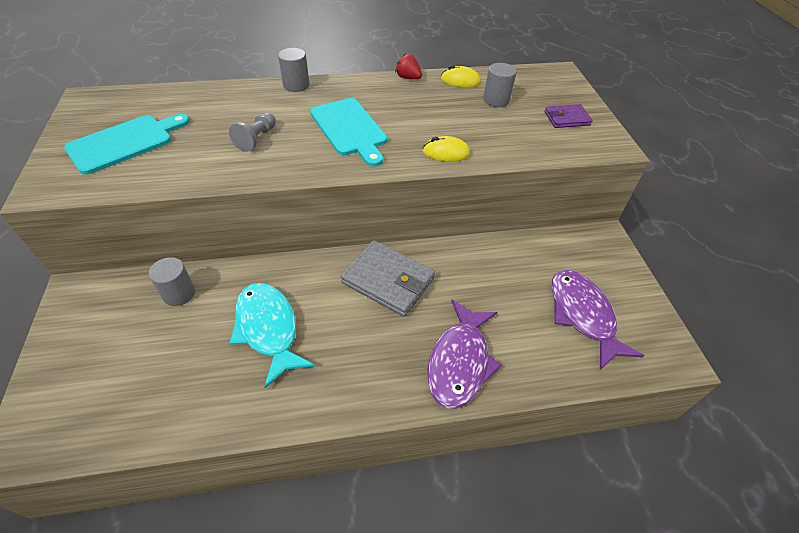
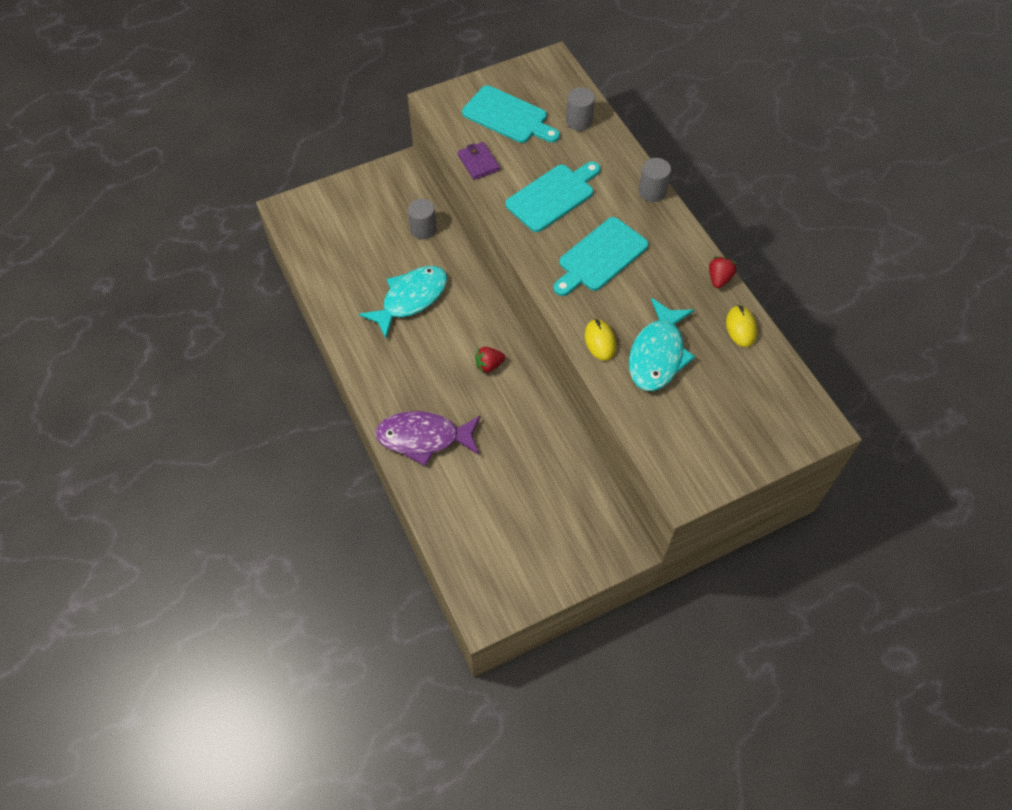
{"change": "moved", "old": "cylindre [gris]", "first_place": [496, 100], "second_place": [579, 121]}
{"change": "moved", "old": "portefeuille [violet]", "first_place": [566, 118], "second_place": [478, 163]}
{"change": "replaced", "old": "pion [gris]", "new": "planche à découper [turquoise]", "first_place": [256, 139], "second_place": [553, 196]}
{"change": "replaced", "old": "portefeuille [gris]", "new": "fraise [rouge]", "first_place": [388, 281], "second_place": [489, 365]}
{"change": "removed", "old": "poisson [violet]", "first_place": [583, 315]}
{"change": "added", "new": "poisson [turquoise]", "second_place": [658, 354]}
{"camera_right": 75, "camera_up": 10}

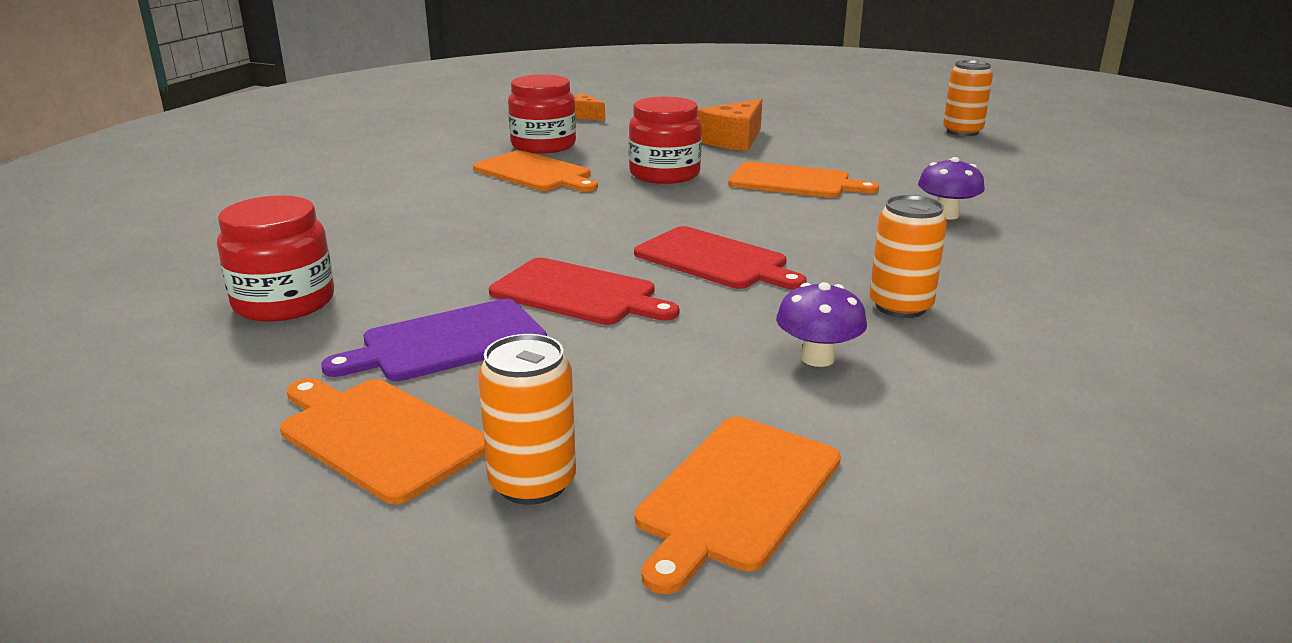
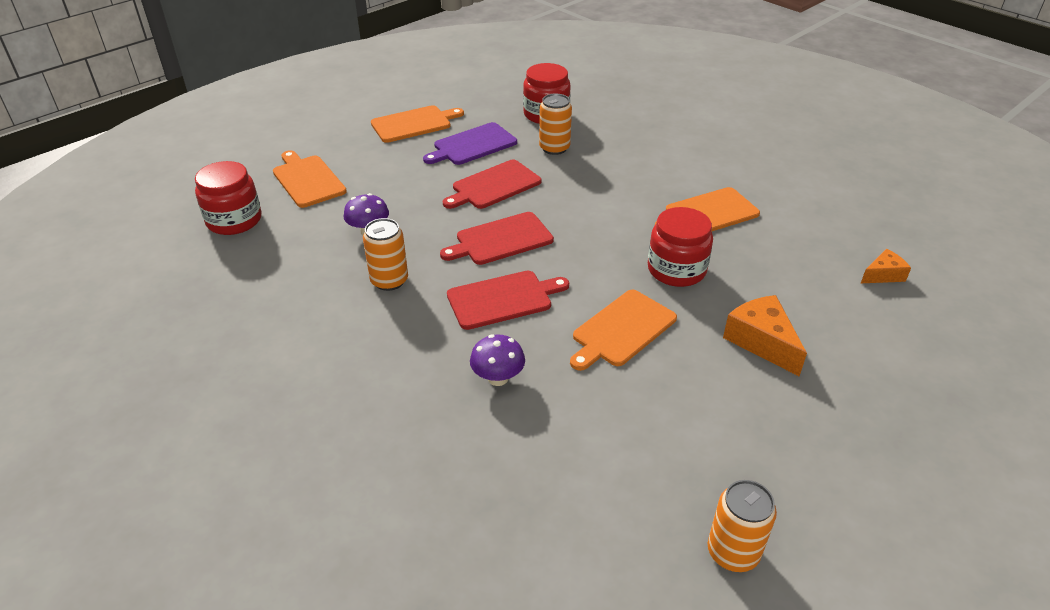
{"change": "moved", "old": "bocal [rouge]", "first_place": [543, 145], "second_place": [234, 220]}
{"change": "turned", "old": "planche à découper [violet]", "first_place": [447, 342], "second_place": [472, 145], "degrees": -120}
{"change": "moved", "old": "canette [orange]", "first_place": [532, 483], "second_place": [554, 148]}
{"change": "added", "new": "planche à découper [rouge]", "second_place": [503, 299]}
{"camera_right": 115, "camera_up": 15}

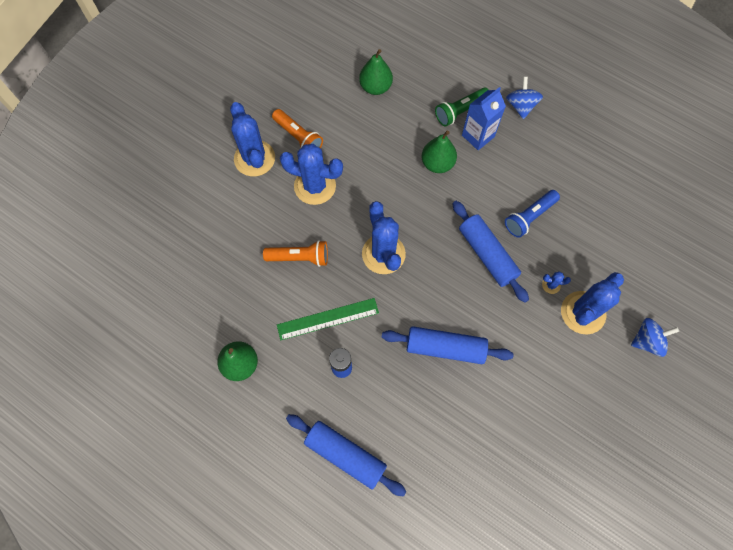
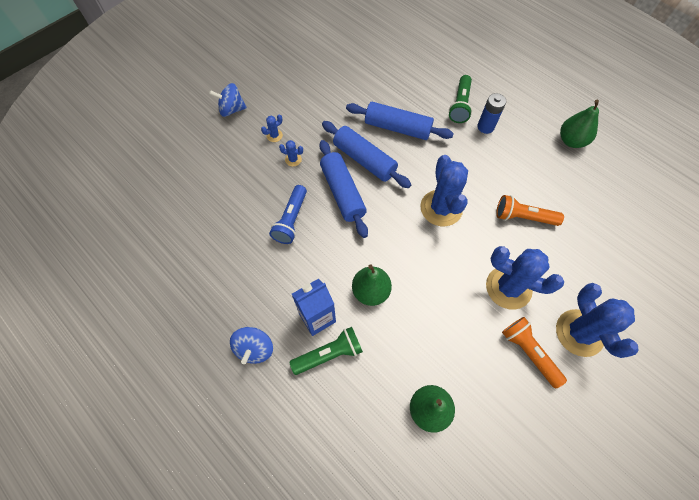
{"change": "turned", "old": "lampe de poche [bleu]", "first_place": [529, 217], "second_place": [291, 220], "degrees": 135}
{"change": "resized", "old": "cactus [bleu]", "first_place": [583, 312], "second_place": [274, 135], "factor": 0.42}
{"change": "removed", "old": "règle [vert]", "first_place": [328, 319]}
{"change": "moved", "old": "rouleau à pâtisserie [bleu]", "first_place": [345, 455], "second_place": [364, 160]}
{"change": "added", "new": "lampe de poche [vert]", "second_place": [460, 105]}
{"camera_right": -170, "camera_up": -5}

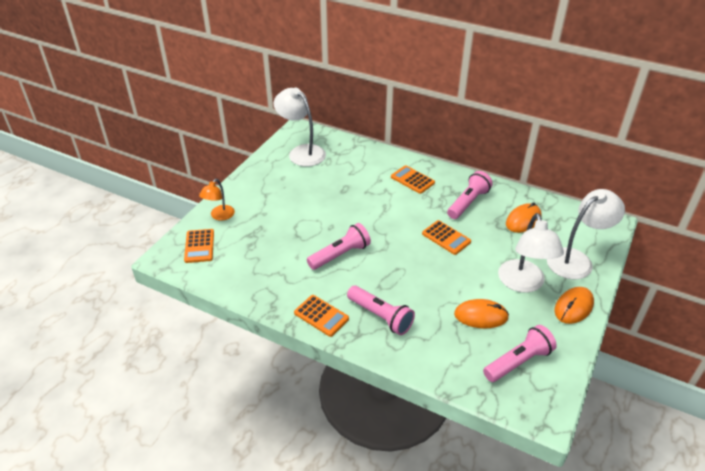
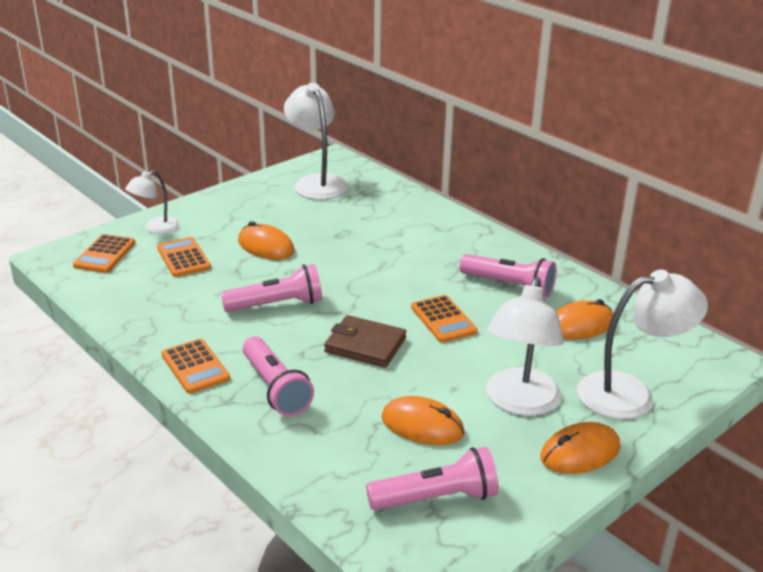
{"change": "moved", "old": "calculatrice [orange]", "first_place": [412, 180], "second_place": [183, 258]}
{"change": "turned", "old": "lampe de poche [rose]", "first_place": [468, 203], "second_place": [509, 286], "degrees": 60}
{"change": "recoloured", "old": "lampe [orange]", "new": "lampe [blanc]", "first_place": [219, 216], "second_place": [155, 228]}
{"change": "added", "new": "souris [orange]", "second_place": [266, 246]}
{"change": "added", "new": "portefeuille [marron]", "second_place": [365, 345]}
{"camera_right": 20, "camera_up": -10}

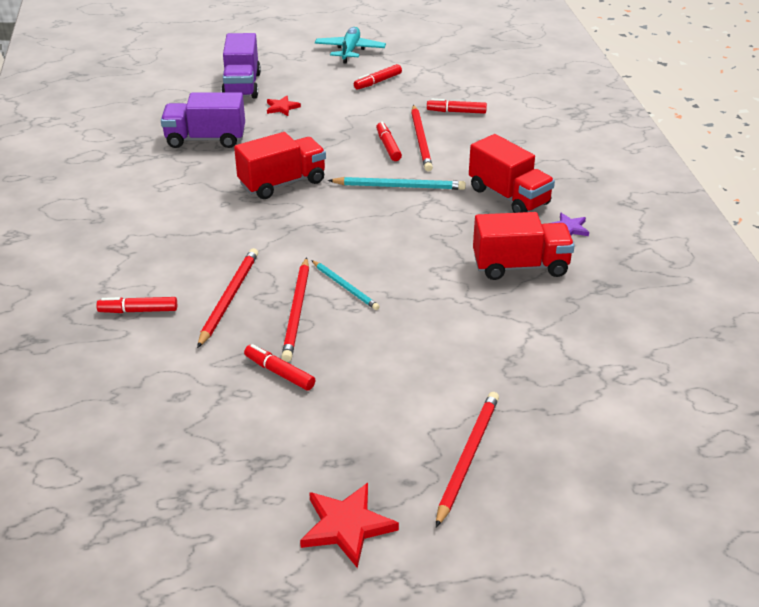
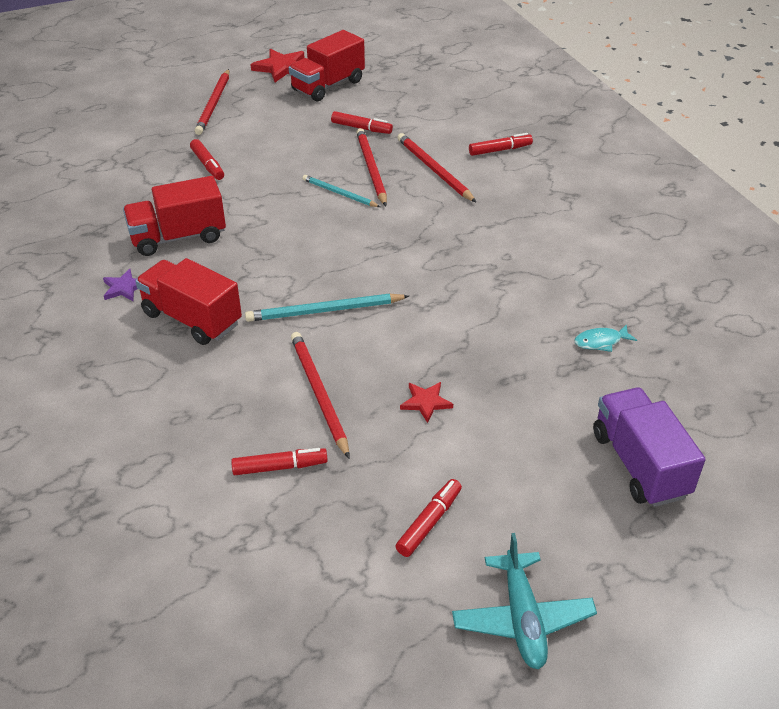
{"change": "replaced", "old": "camion [violet]", "new": "poisson [turquoise]", "first_place": [206, 139], "second_place": [600, 342]}
{"change": "moved", "old": "étoile [rouge]", "first_place": [282, 107], "second_place": [426, 402]}
{"change": "moved", "old": "feutre [rouge]", "first_place": [388, 146], "second_place": [207, 165]}
{"change": "moved", "old": "camion [rouge]", "first_place": [282, 183], "second_place": [328, 86]}
{"change": "turned", "old": "crayon [rouge]", "first_place": [229, 298], "second_place": [434, 170], "degrees": 150}
{"camera_right": 165, "camera_up": 5}

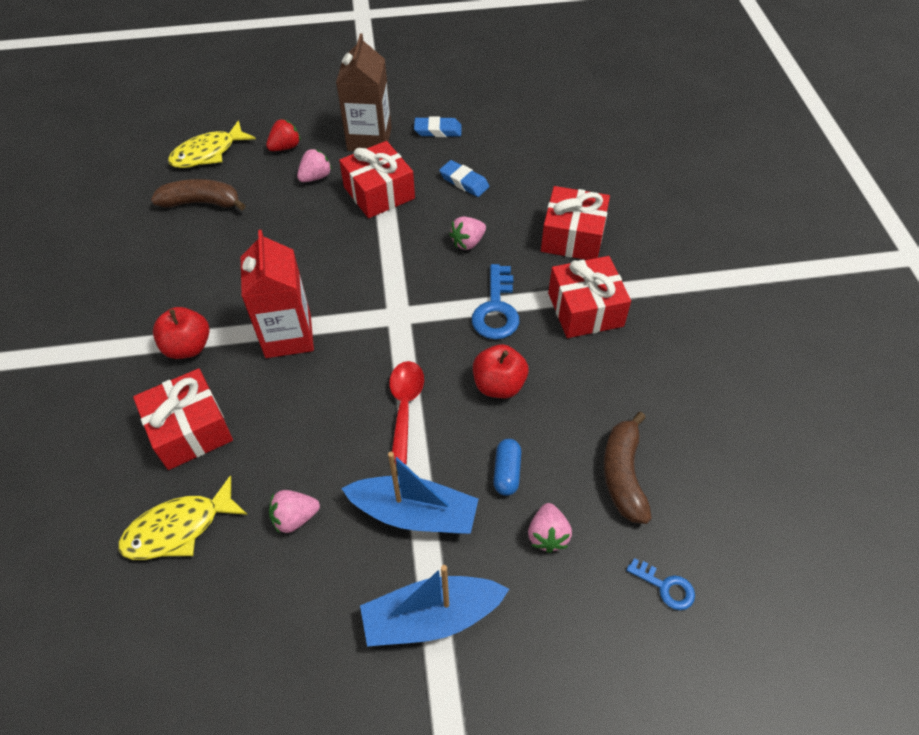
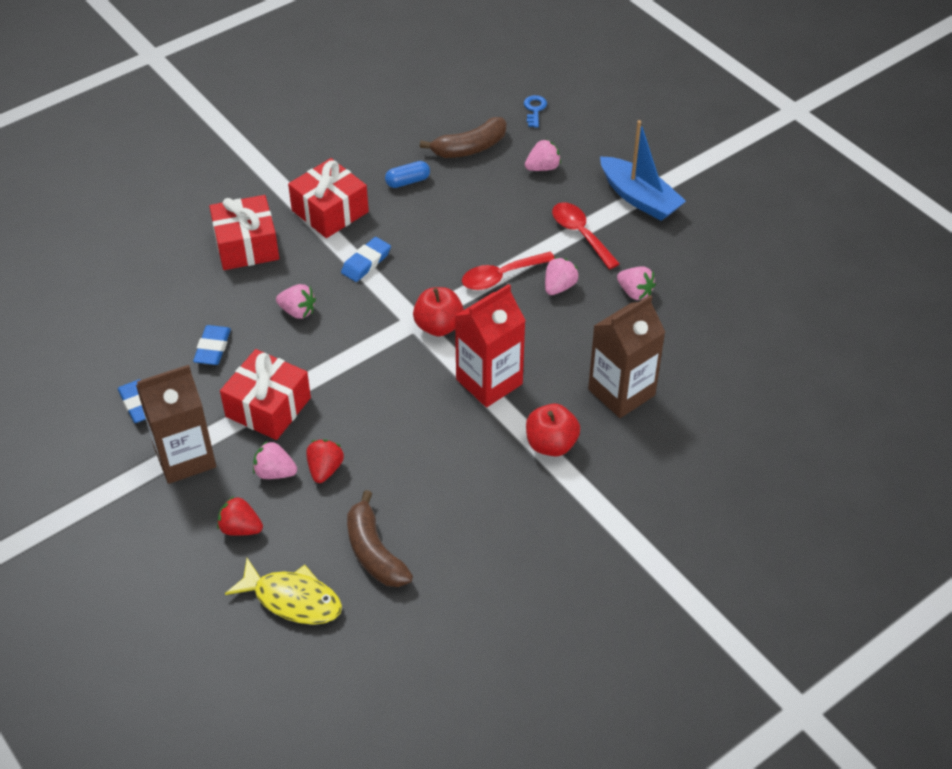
{"change": "replaced", "old": "clé [bleu]", "new": "gomme [bleu]", "first_place": [496, 309], "second_place": [366, 262]}
{"change": "moved", "old": "pomme [rouge]", "first_place": [499, 385], "second_place": [439, 326]}
{"change": "replaced", "old": "cadeau [rouge]", "new": "brique de lait [marron]", "first_place": [190, 430], "second_place": [621, 392]}
{"change": "moved", "old": "gélule [bleu]", "first_place": [507, 472], "second_place": [408, 181]}
{"change": "replaced", "old": "bateau [bleu]", "new": "cuillère [rouge]", "first_place": [414, 513], "second_place": [580, 234]}
{"change": "removed", "old": "poisson [jaune]", "first_place": [178, 528]}
{"change": "added", "new": "fraise [rose]", "second_place": [559, 287]}
{"change": "added", "new": "fraise [rouge]", "second_place": [325, 469]}
{"camera_right": -120, "camera_up": -5}

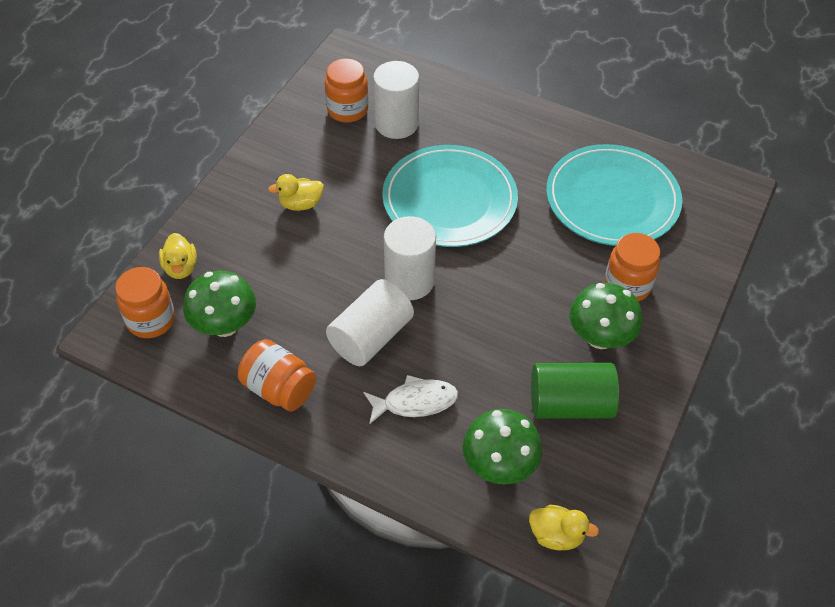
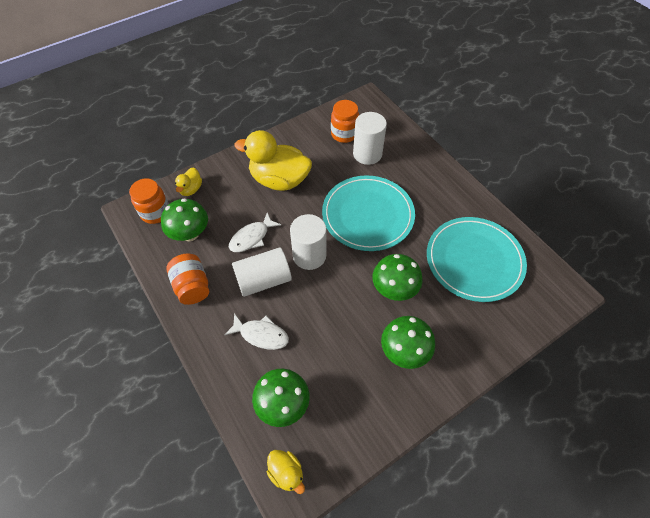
{"change": "resized", "old": "canard [jaune]", "first_place": [300, 204], "second_place": [279, 180], "factor": 2.13}
{"change": "removed", "old": "bocal [orange]", "first_place": [627, 285]}
{"change": "removed", "old": "cylindre [vert]", "first_place": [570, 404]}
{"change": "added", "new": "poisson [blanc]", "second_place": [252, 237]}
{"change": "added", "new": "champignon [vert]", "second_place": [394, 289]}
{"camera_right": 30, "camera_up": 5}

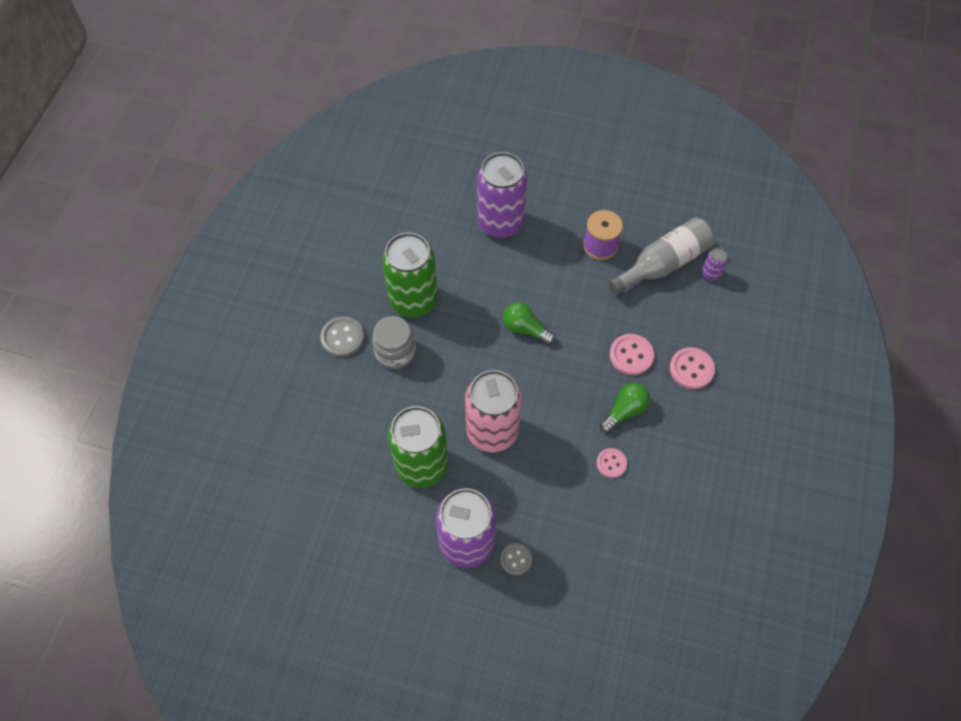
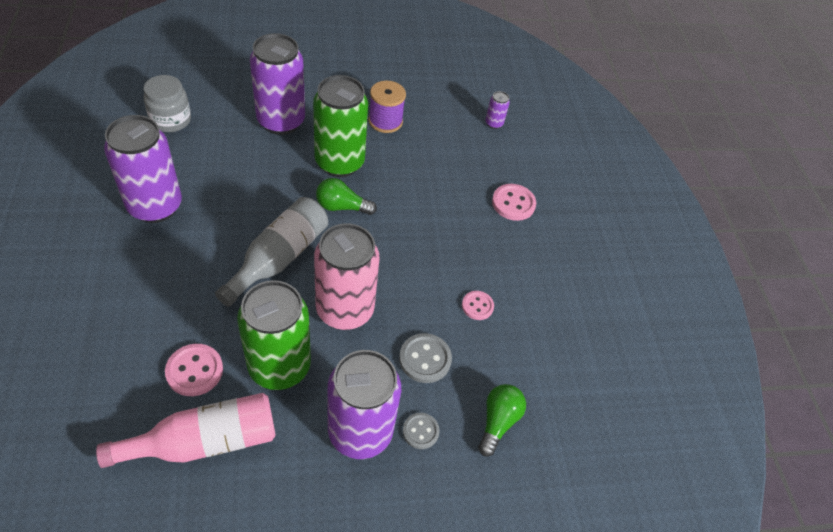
{"change": "moved", "old": "bouteille [gris]", "first_place": [663, 264], "second_place": [279, 258]}
{"change": "moved", "old": "canette [vert]", "first_place": [413, 300], "second_place": [339, 162]}
{"change": "moved", "old": "bouton [gris]", "first_place": [342, 337], "second_place": [425, 359]}
{"change": "moved", "old": "bocal [gris]", "first_place": [395, 352], "second_place": [171, 120]}
{"change": "moved", "old": "bouton [rose]", "first_place": [631, 355], "second_place": [194, 371]}
{"change": "moved", "old": "ampoule [vert]", "first_place": [624, 411], "second_place": [498, 422]}
{"change": "added", "new": "canette [violet]", "second_place": [155, 206]}
{"change": "added", "new": "bouteille [rose]", "second_place": [204, 441]}
{"camera_right": -30, "camera_up": -10}

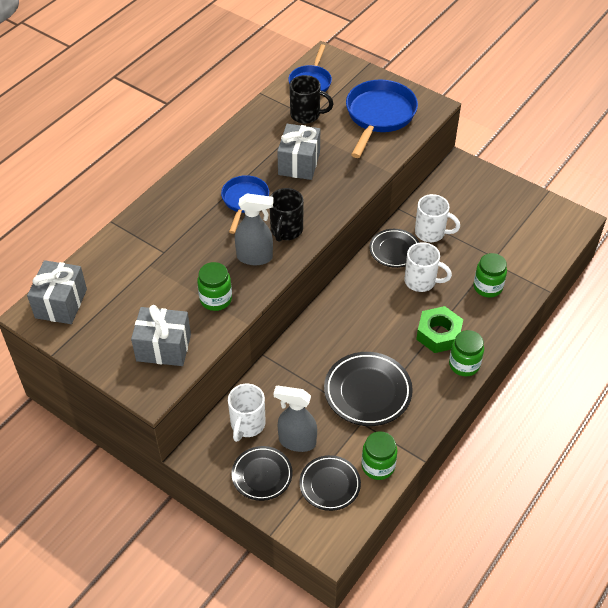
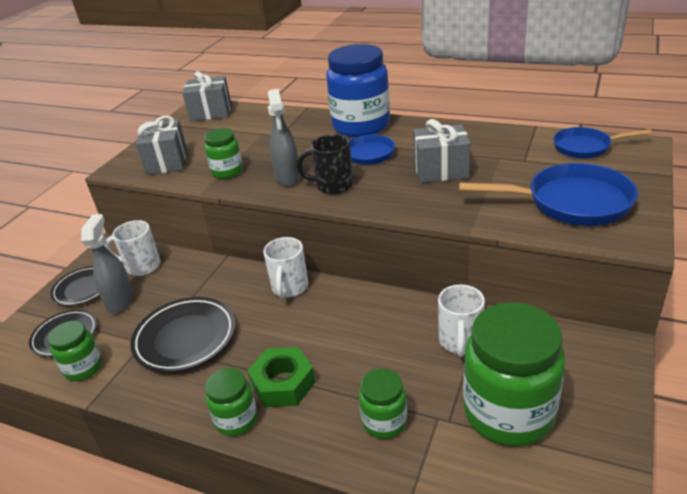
{"change": "removed", "old": "tasse [noir]", "first_place": [306, 115]}
{"change": "removed", "old": "assiette [noir]", "first_place": [394, 250]}
{"change": "moved", "old": "tasse [blanc]", "first_place": [421, 281], "second_place": [289, 288]}
{"change": "added", "new": "bocal [bleu]", "second_place": [361, 126]}
{"change": "added", "new": "bocal [vert]", "second_place": [508, 412]}
{"camera_right": 80, "camera_up": -15}

